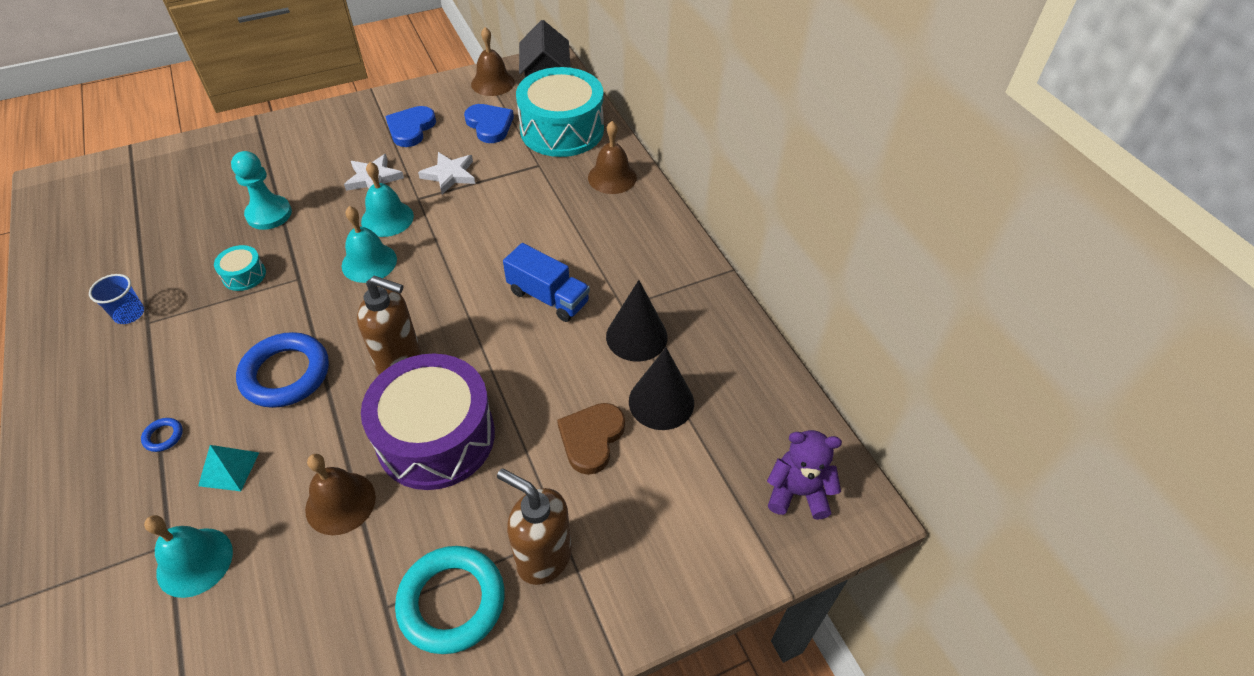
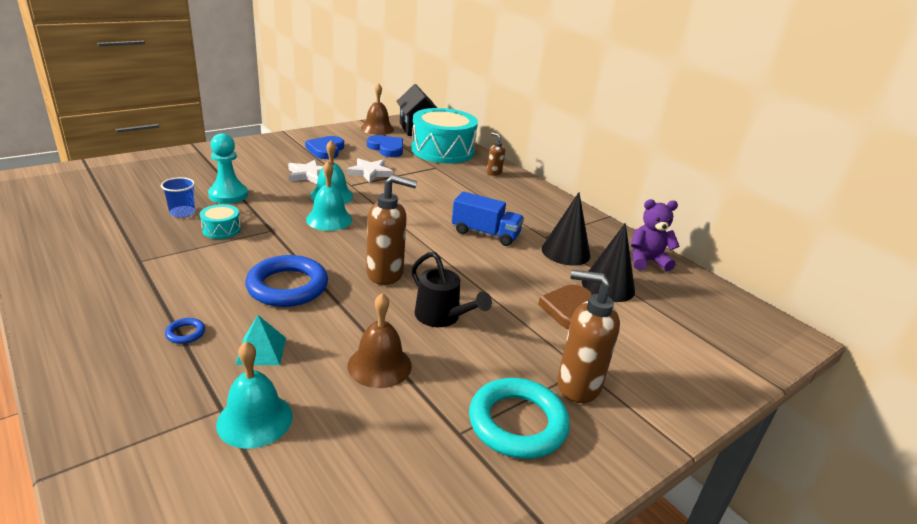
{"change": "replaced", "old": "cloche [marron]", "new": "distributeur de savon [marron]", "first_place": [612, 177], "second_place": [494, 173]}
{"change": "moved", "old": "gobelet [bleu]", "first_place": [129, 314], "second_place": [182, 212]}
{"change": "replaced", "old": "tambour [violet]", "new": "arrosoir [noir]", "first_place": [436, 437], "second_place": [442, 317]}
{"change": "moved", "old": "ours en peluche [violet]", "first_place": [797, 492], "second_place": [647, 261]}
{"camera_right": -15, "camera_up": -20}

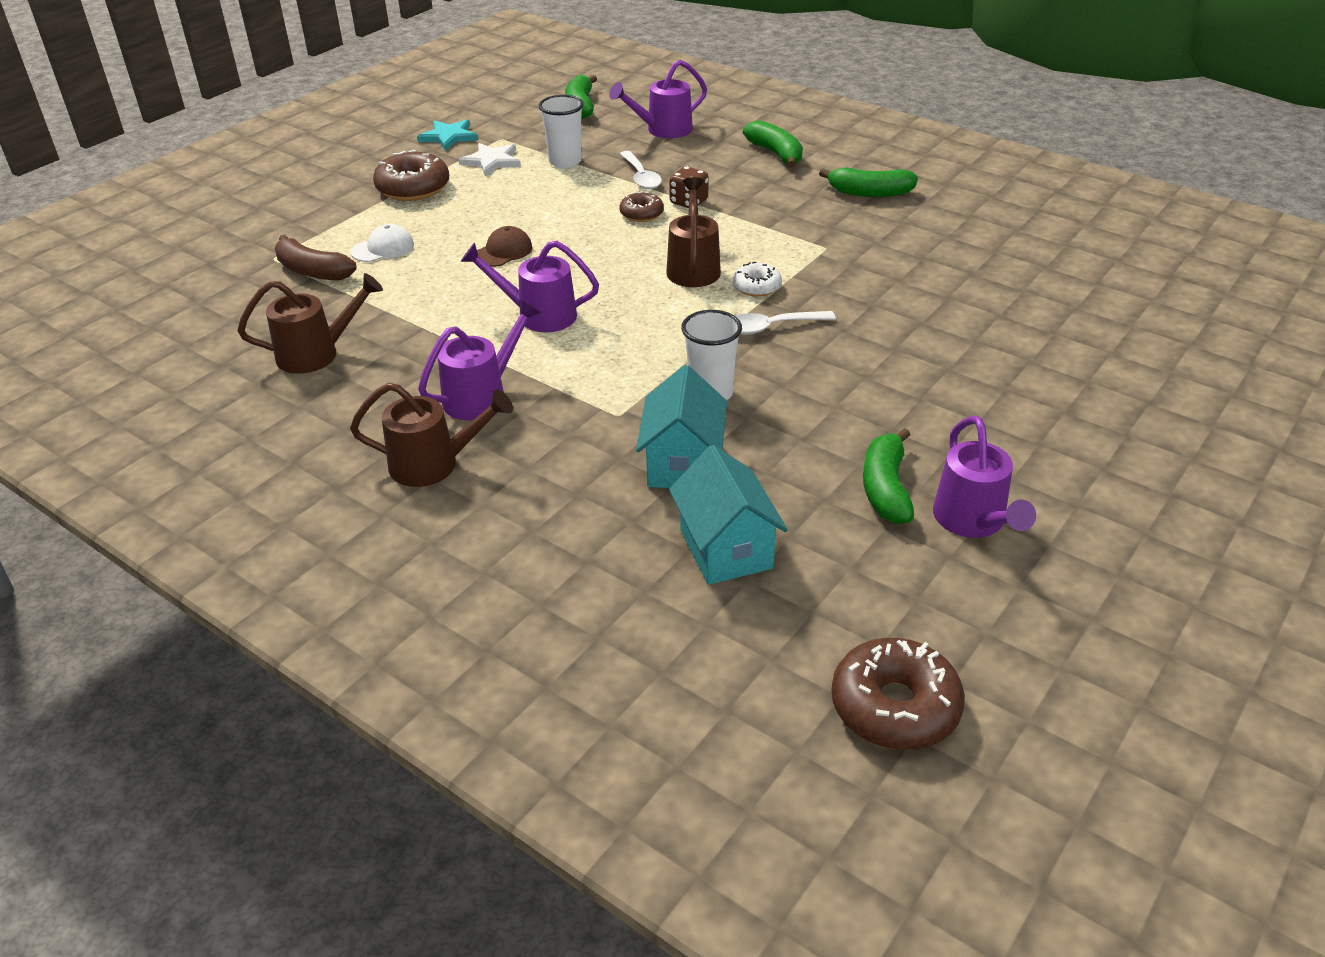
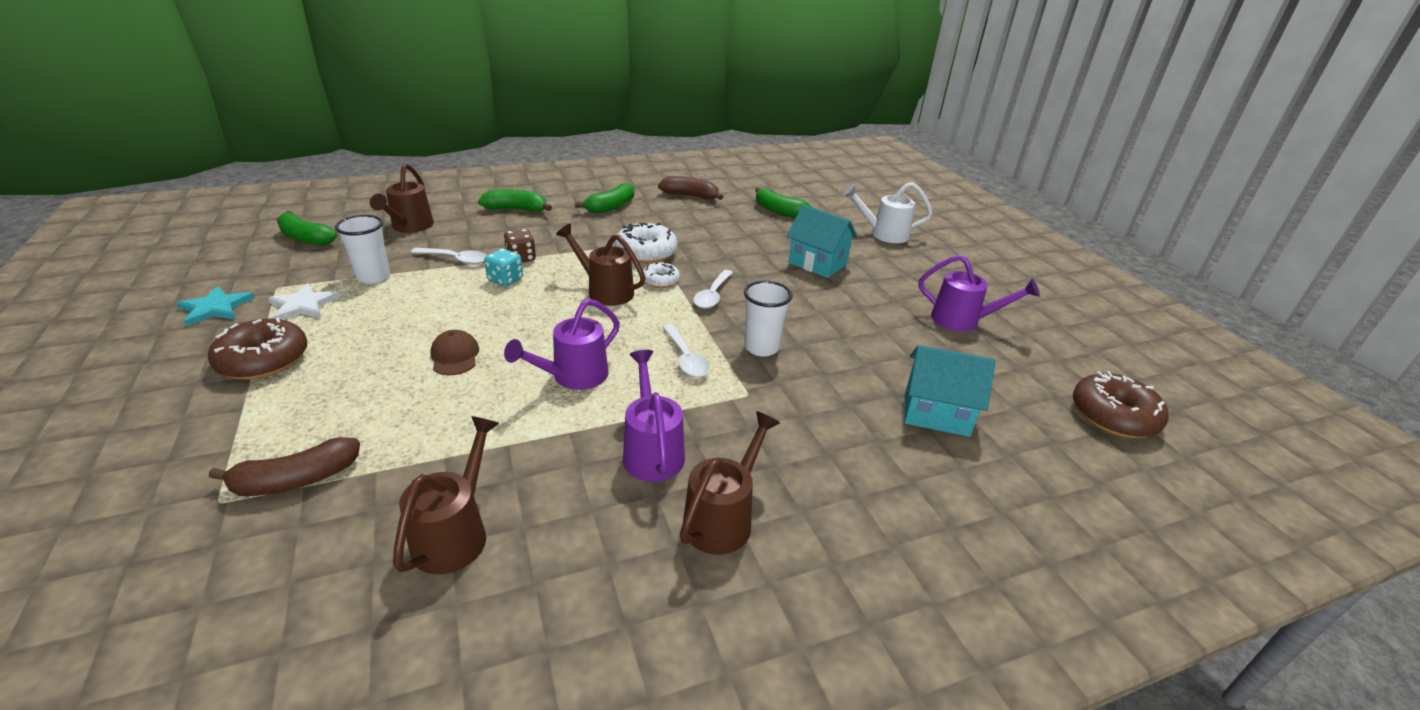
{"change": "recoloured", "old": "arrosoir [violet]", "new": "arrosoir [marron]", "first_place": [663, 130], "second_place": [409, 227]}
{"change": "replaced", "old": "beignet [marron]", "new": "dé [turquoise]", "first_place": [641, 214], "second_place": [505, 280]}
{"change": "removed", "old": "casquette [blanc]", "first_place": [383, 248]}
{"change": "moved", "old": "maison [turquoise]", "first_place": [682, 464], "second_place": [817, 263]}
{"change": "moved", "old": "banane [vert]", "first_place": [885, 488], "second_place": [779, 211]}
{"change": "added", "new": "banane [marron]", "second_place": [690, 196]}
{"change": "added", "new": "arrosoir [blanc]", "second_place": [883, 234]}
{"change": "added", "new": "beignet [blanc]", "second_place": [646, 253]}
{"change": "added", "new": "cuillère [blanc]", "second_place": [685, 358]}
{"camera_right": -60, "camera_up": -5}

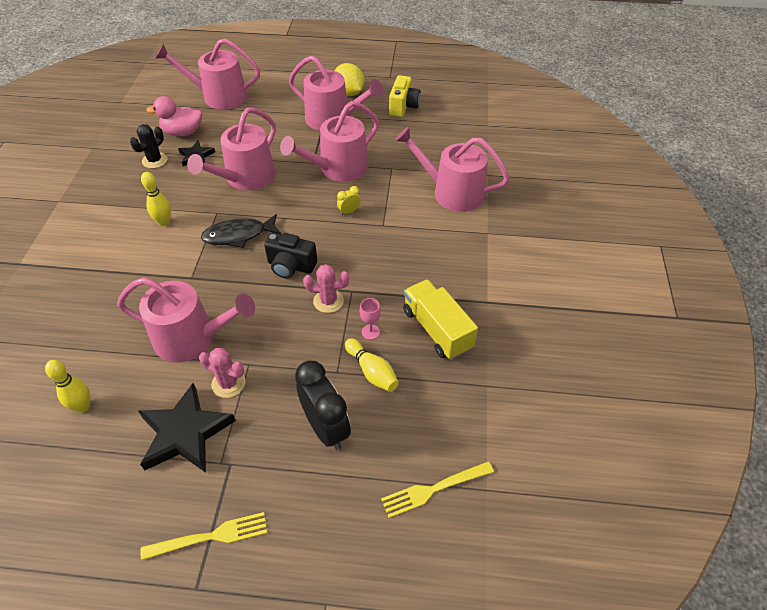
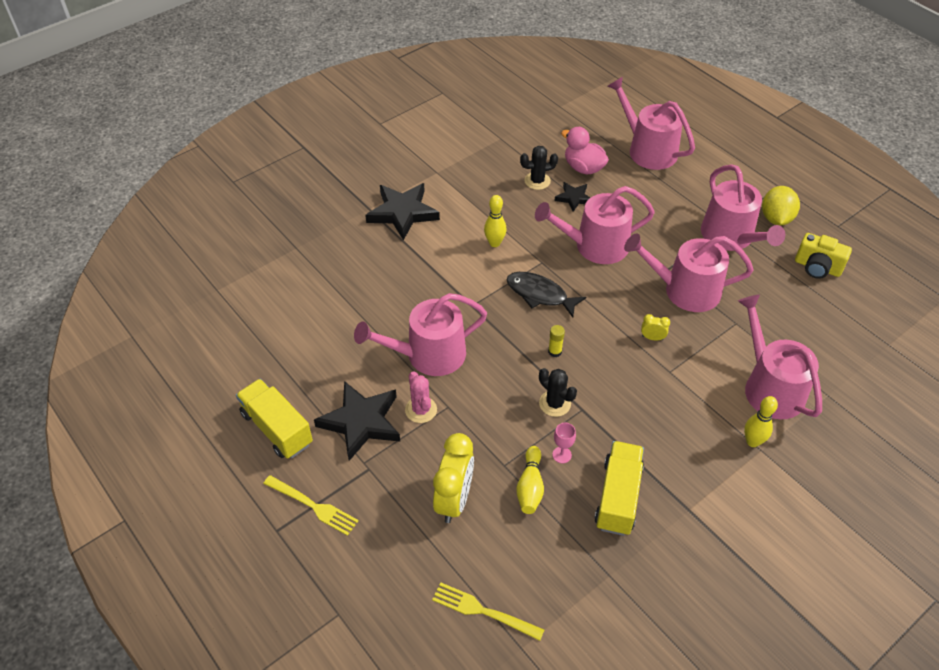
{"change": "turned", "old": "appareil photo [jaune]", "first_place": [403, 106], "second_place": [817, 267], "degrees": 60}
{"change": "replaced", "old": "appareil photo [noir]", "new": "bâton de colle [jaune]", "first_place": [291, 266], "second_place": [555, 351]}
{"change": "recoloured", "old": "cactus [rose]", "new": "cactus [noir]", "first_place": [328, 301], "second_place": [555, 403]}
{"change": "turned", "old": "arrosoir [rose]", "first_place": [192, 338], "second_place": [428, 355], "degrees": 105}
{"change": "moved", "old": "quille [jaune]", "first_place": [83, 406], "second_place": [752, 441]}
{"change": "recoloured", "old": "réveil [noir]", "new": "réveil [jaune]", "first_place": [326, 428], "second_place": [454, 500]}
{"change": "added", "new": "étoile [noir]", "second_place": [403, 213]}
{"change": "added", "new": "camion [jaune]", "second_place": [277, 428]}
{"camera_right": 45, "camera_up": 0}

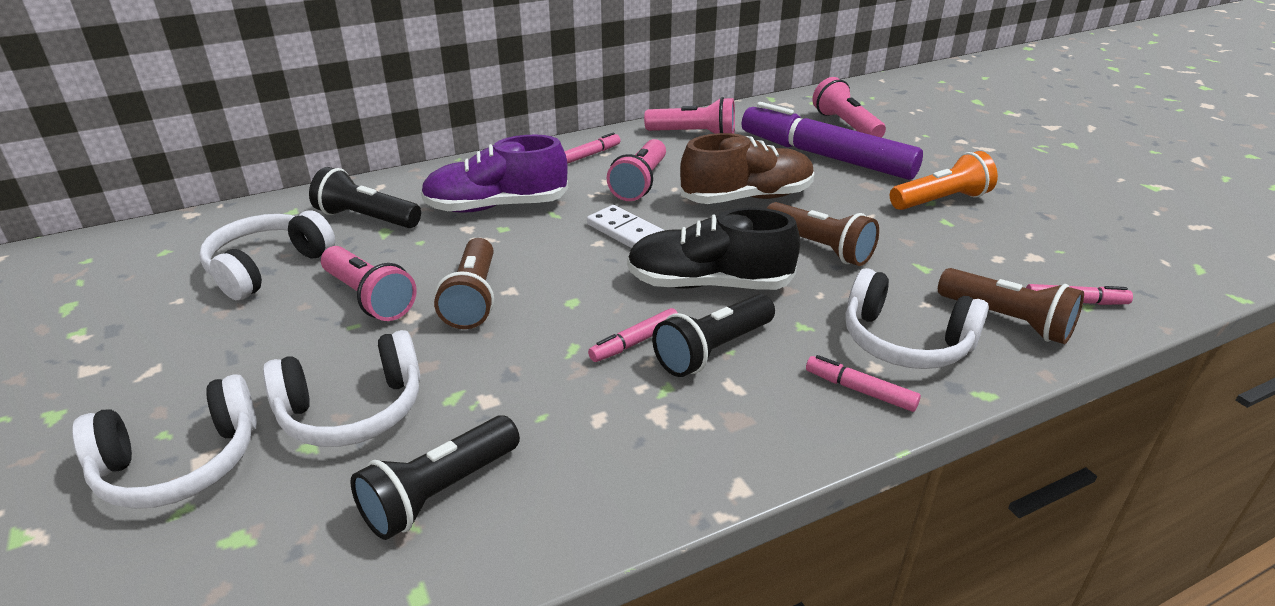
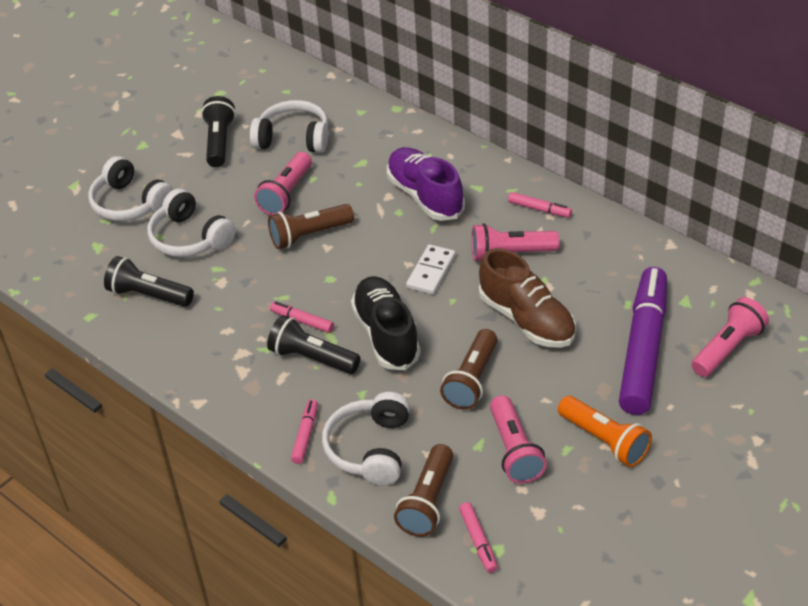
{"change": "moved", "old": "lampe de poche [rose]", "first_place": [694, 134], "second_place": [514, 451]}
{"change": "moved", "old": "lampe de poche [noir]", "first_place": [366, 218], "second_place": [219, 142]}
{"camera_right": 70, "camera_up": 10}

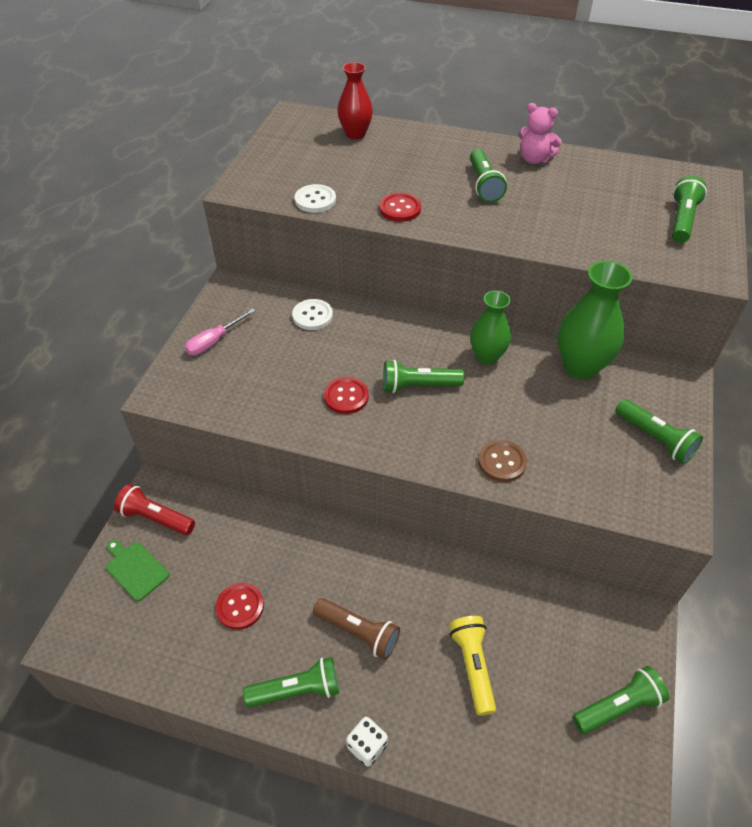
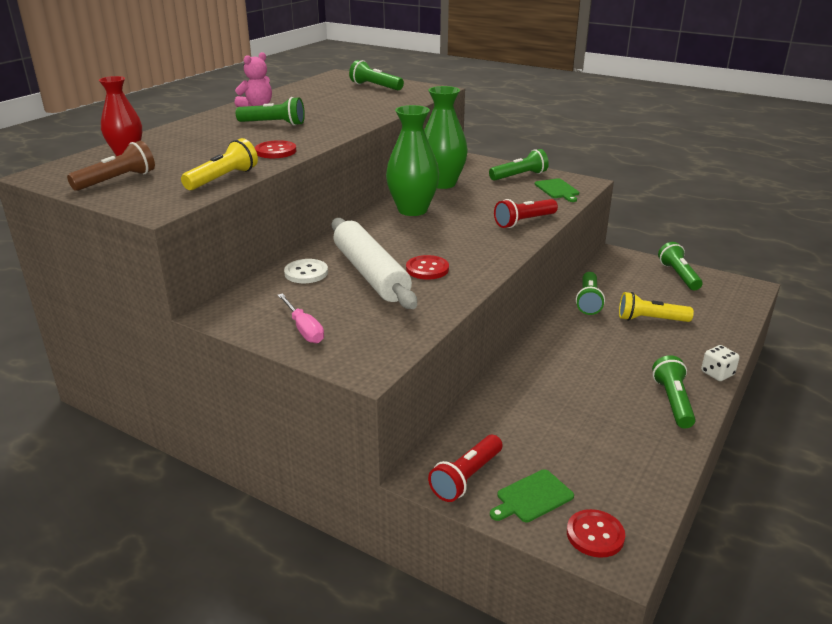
{"change": "replaced", "old": "bouton [blanc]", "new": "lampe de poche [jaune]", "first_place": [315, 200], "second_place": [223, 179]}
{"change": "resized", "old": "vase [vert]", "first_place": [487, 356], "second_place": [412, 210], "factor": 1.53}
{"change": "moved", "old": "lampe de poche [vert]", "first_place": [418, 386], "second_place": [588, 301]}
{"change": "replaced", "old": "bouton [marron]", "new": "lampe de poche [rouge]", "first_place": [502, 462], "second_place": [524, 221]}
{"change": "moved", "old": "bouton [rouge]", "first_place": [240, 607], "second_place": [595, 535]}
{"change": "moved", "old": "lampe de poche [marron]", "first_place": [358, 632], "second_place": [117, 180]}
{"change": "added", "new": "planche à découper [vert]", "second_place": [557, 190]}
{"change": "added", "new": "rouleau à pâtisserie [blanc]", "second_place": [371, 273]}
{"camera_right": -75, "camera_up": -20}

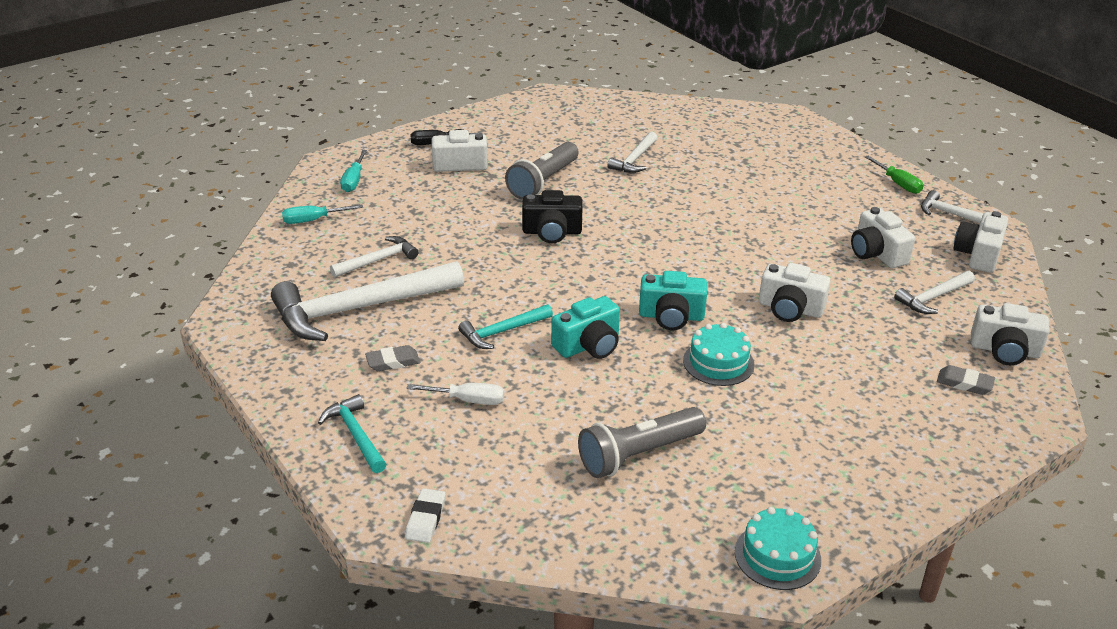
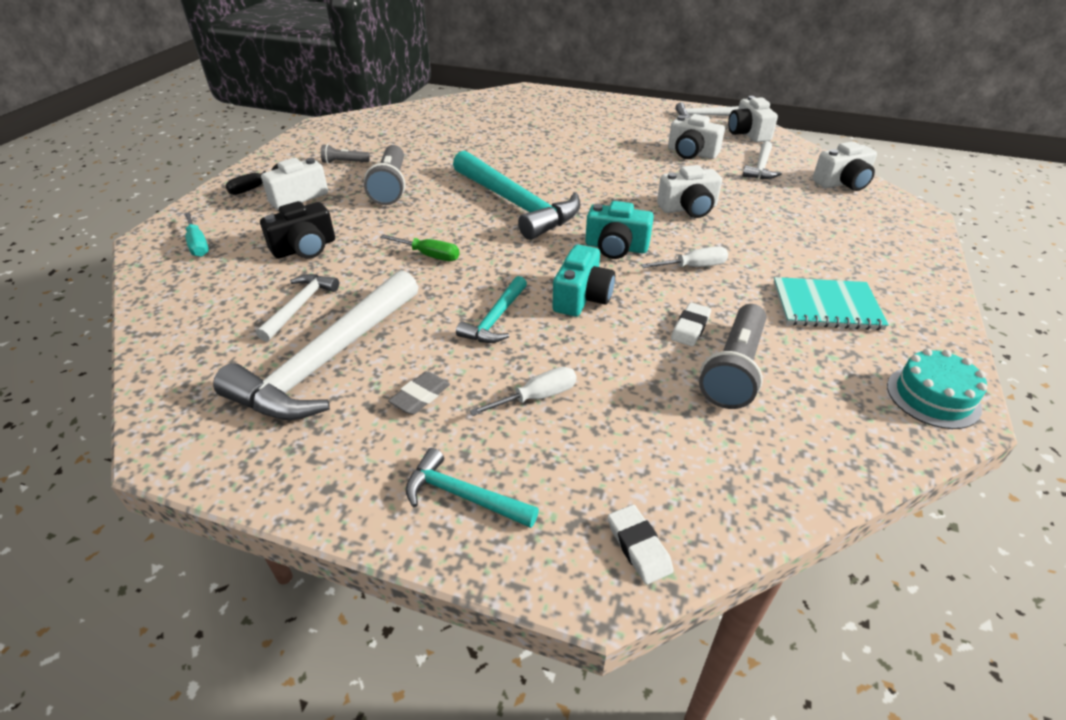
{"change": "removed", "old": "marteau [blanc]", "first_place": [634, 159]}
{"change": "moved", "old": "tournevis [vert]", "first_place": [898, 183], "second_place": [429, 255]}
{"change": "moved", "old": "appareil photo [noir]", "first_place": [552, 232], "second_place": [305, 248]}
{"change": "removed", "old": "tournevis [turquoise]", "first_place": [313, 220]}
{"change": "turned", "old": "appareil photo [turquoise]", "first_place": [671, 316], "second_place": [616, 247], "degrees": 45}
{"change": "replaced", "old": "gâteau [turquoise]", "new": "tournevis [blanc]", "first_place": [718, 362], "second_place": [693, 267]}
{"change": "removed", "old": "gomme [gris]", "first_place": [964, 383]}
{"change": "added", "new": "lampe de poche [gris]", "second_place": [344, 162]}
{"change": "added", "new": "marteau [turquoise]", "second_place": [516, 204]}
{"change": "added", "new": "carnet [turquoise]", "second_place": [826, 306]}
{"change": "added", "new": "gomme [blanc]", "second_place": [690, 328]}
{"camera_right": -35, "camera_up": 5}

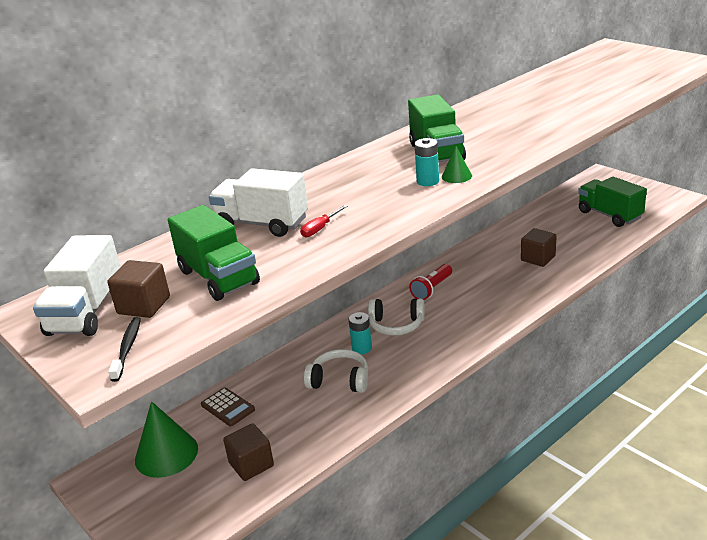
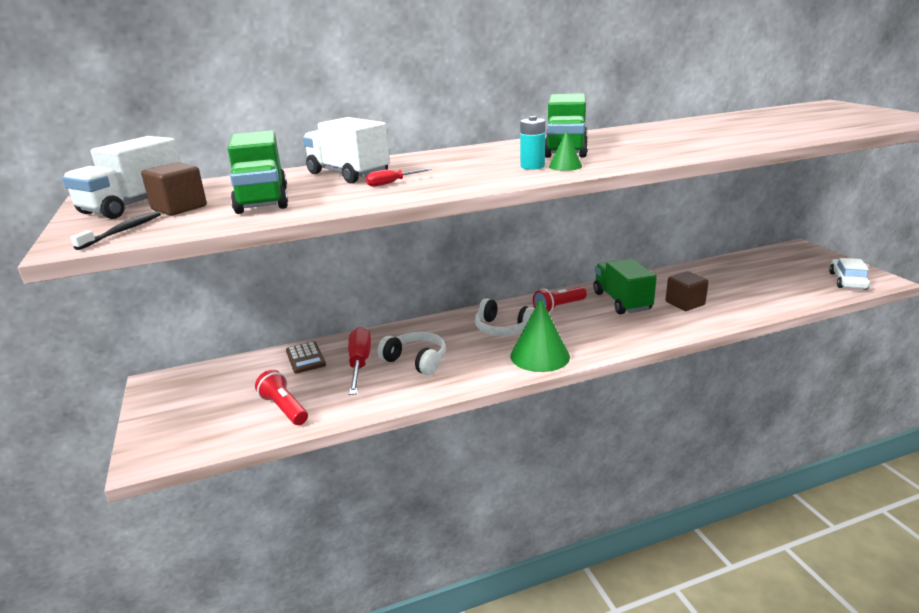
{"change": "moved", "old": "camion [vert]", "first_place": [609, 215], "second_place": [621, 301]}
{"change": "removed", "old": "pile [turquoise]", "first_place": [362, 348]}
{"change": "moved", "old": "cône [vert]", "first_place": [166, 454], "second_place": [540, 356]}
{"change": "replaced", "old": "cube [marron]", "new": "lampe de poche [rouge]", "first_place": [251, 464], "second_place": [284, 408]}
{"change": "added", "new": "voiture [blanc]", "second_place": [847, 281]}
{"change": "added", "new": "tournevis [rouge]", "second_place": [359, 363]}
{"camera_right": 20, "camera_up": -5}

